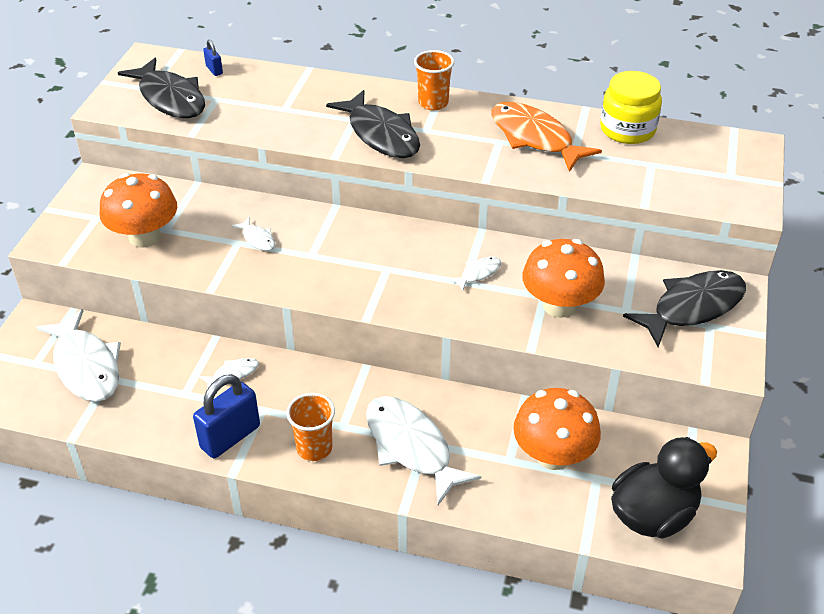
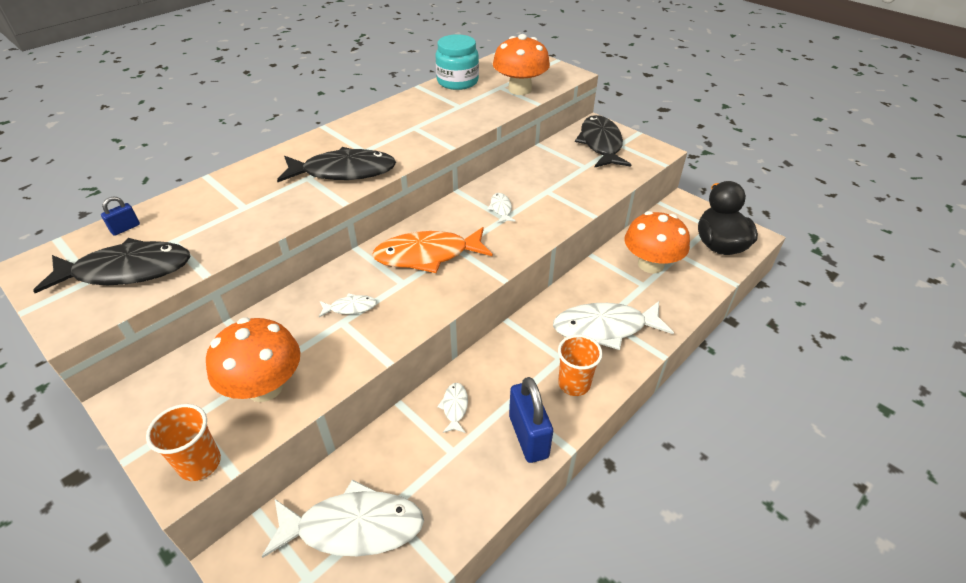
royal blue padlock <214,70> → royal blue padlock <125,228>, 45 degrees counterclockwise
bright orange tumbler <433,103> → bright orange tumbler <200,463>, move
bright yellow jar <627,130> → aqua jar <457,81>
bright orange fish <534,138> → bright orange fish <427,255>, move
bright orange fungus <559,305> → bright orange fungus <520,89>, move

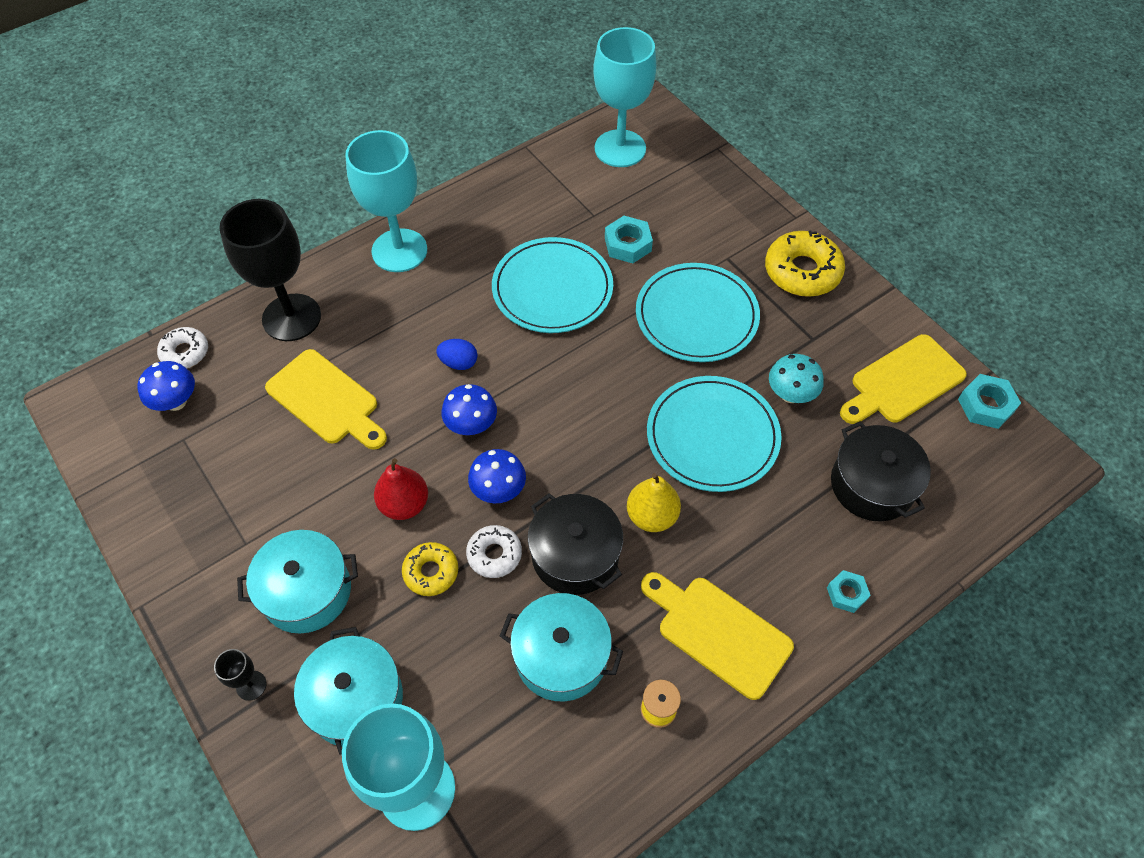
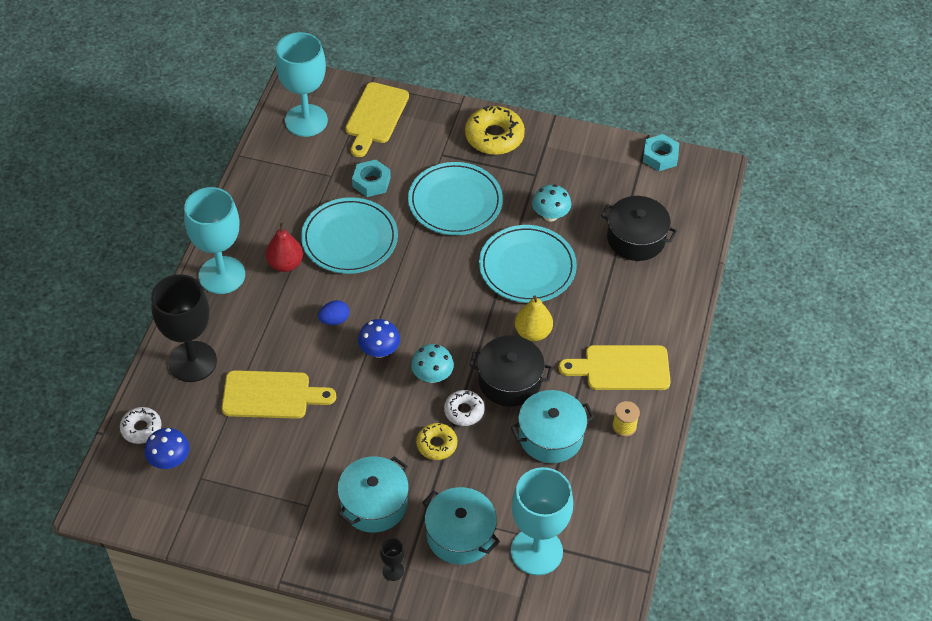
bright yellow cutting board <903,382> → bright yellow cutting board <375,116>, move
royal blue fungus <498,490> → aqua fungus <432,376>
scarlet toy pear <404,504> → scarlet toy pear <285,264>, move
aqua hex nut <846,593> → -

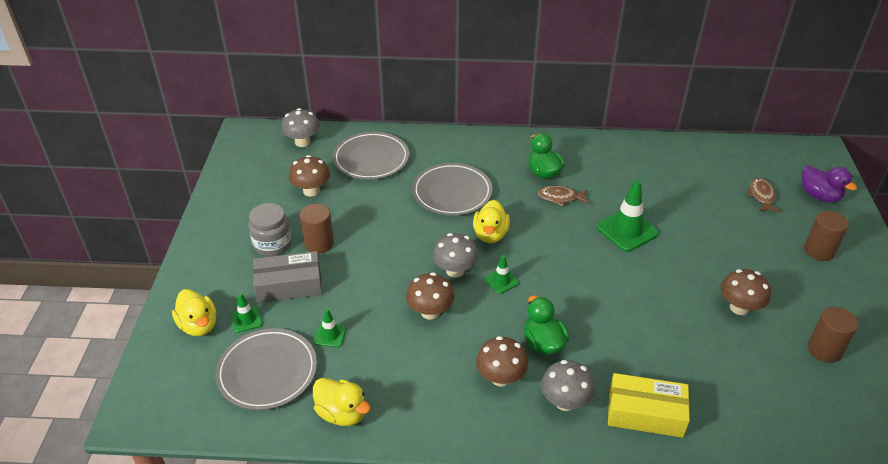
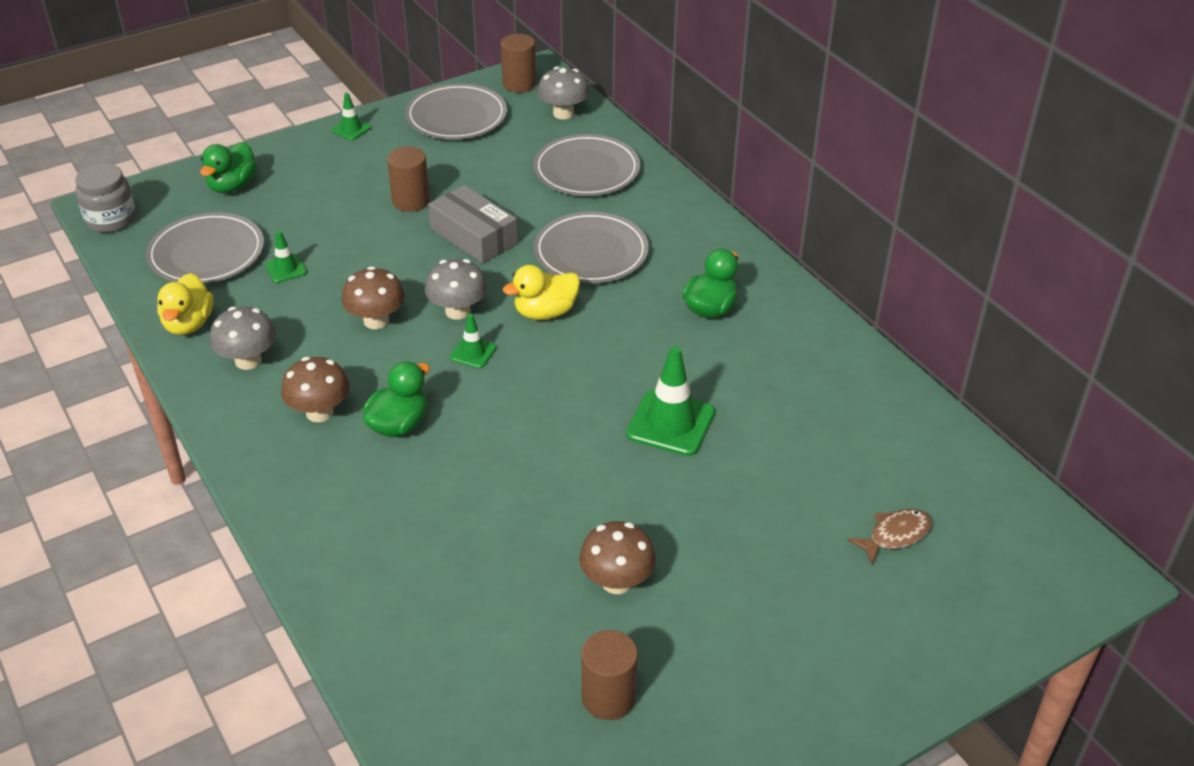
russet fungus <311,191> → -
violet duck <819,196> → -
russet fish <560,198> → -
grey jar <272,244> → grey jar <111,219>, move
russet cylinder shape <819,251> → russet cylinder shape <519,84>, move
grey box <289,285> → grey box <474,236>, move
bright yellow duck <199,325> → leaf-green duck <232,186>
leaf-green road cone <246,319> → leaf-green road cone <351,129>, move
grey fungus <565,402> → grey fungus <248,360>, move
bright yellow box <645,413> → -
- → grey flat dish <456,117>

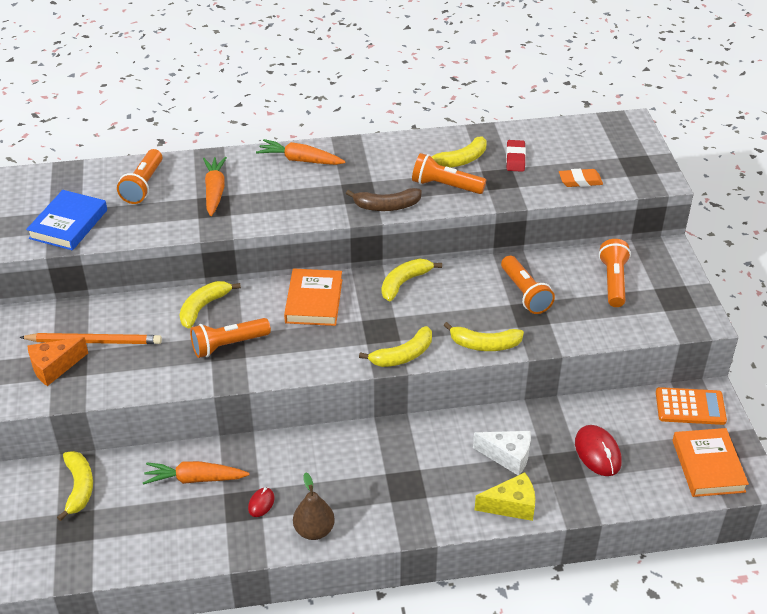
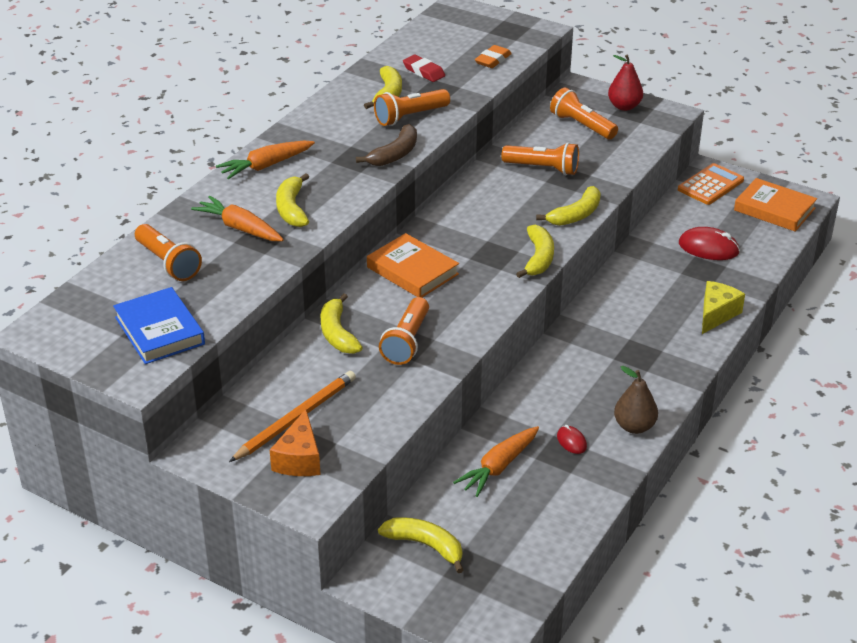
bright yellow toy banana <404,283> → bright yellow toy banana <292,209>, move
white cheese wedge <508,456> → -
- → scarlet toy pear <624,106>

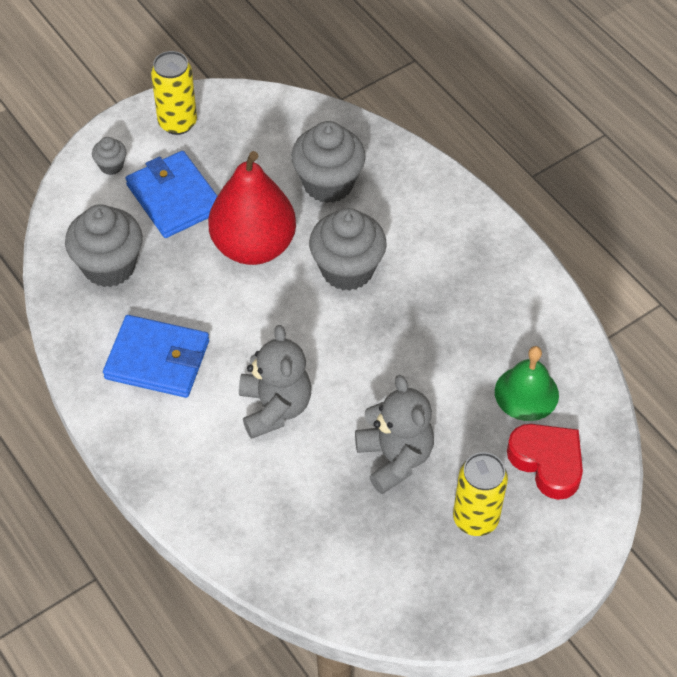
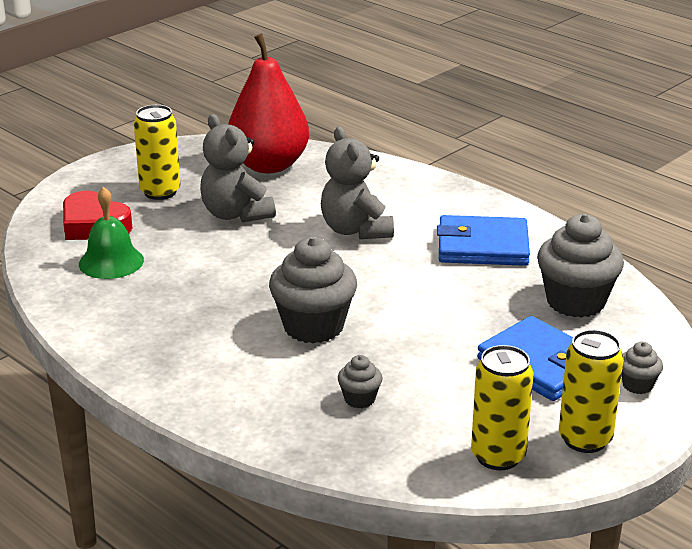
grey fairy cake <328,183> → grey fairy cake <359,399>, x0.47
scarlet toy pear <253,246> → scarlet toy pear <269,165>, move
- → bright yellow can <498,456>

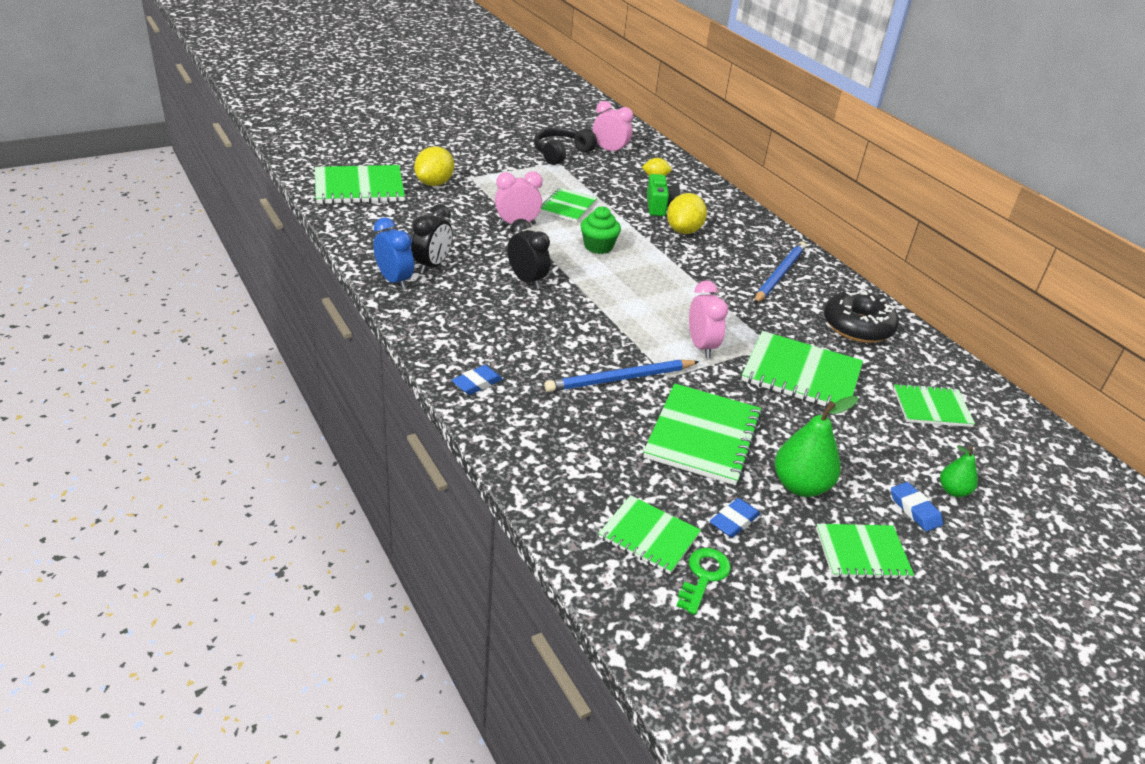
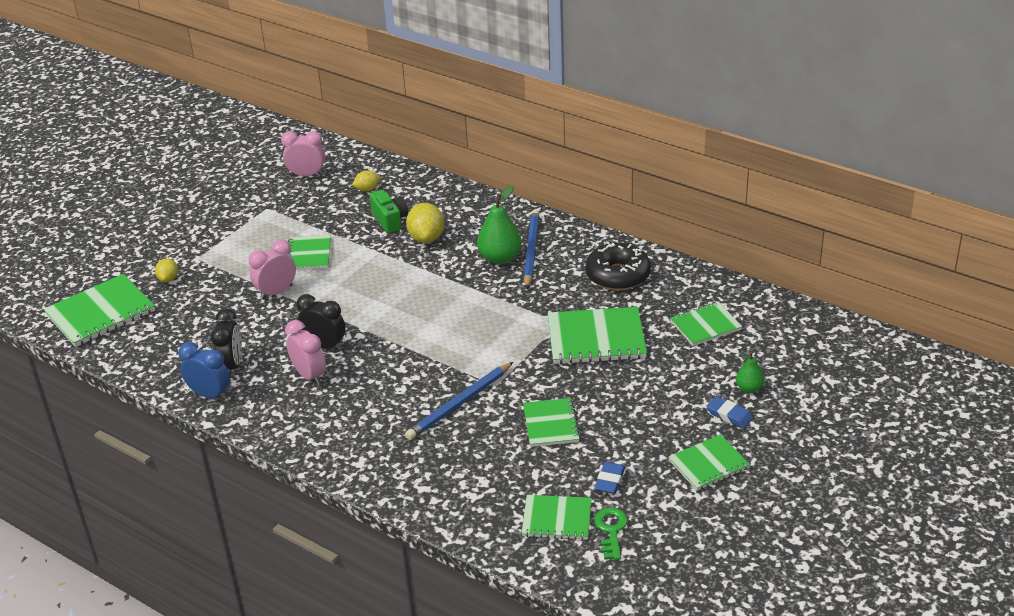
ebony over-ear headphones <561,153> → -
bright yellow toy lemon <434,183> → bright yellow toy lemon <168,279>, x0.58
leaf-green fairy cake <598,246> → -
rose-pink bedside clock <701,346> → rose-pink bedside clock <309,376>, move
royal blue pencil eraser <477,383> → -
leaf-green exercise book <703,436> → leaf-green exercise book <551,424>, x0.62
leaf-green toy pear <800,486> → leaf-green toy pear <500,258>, move

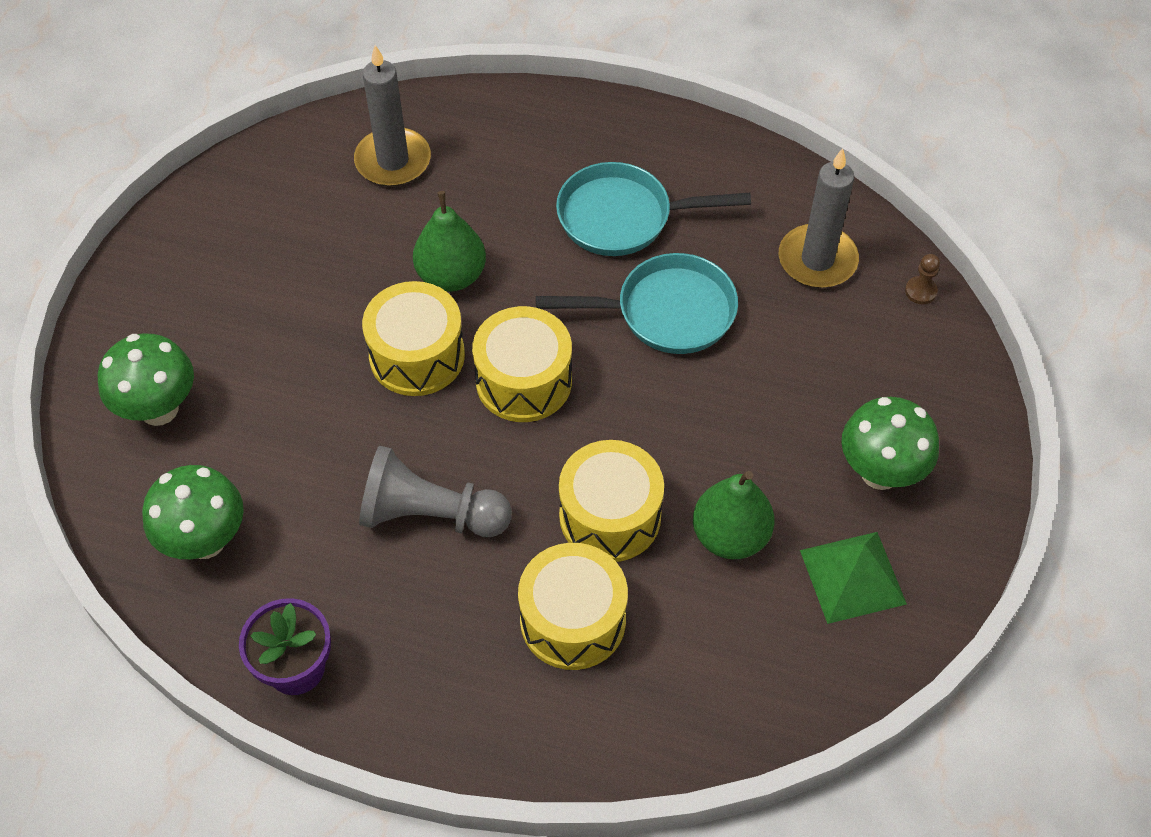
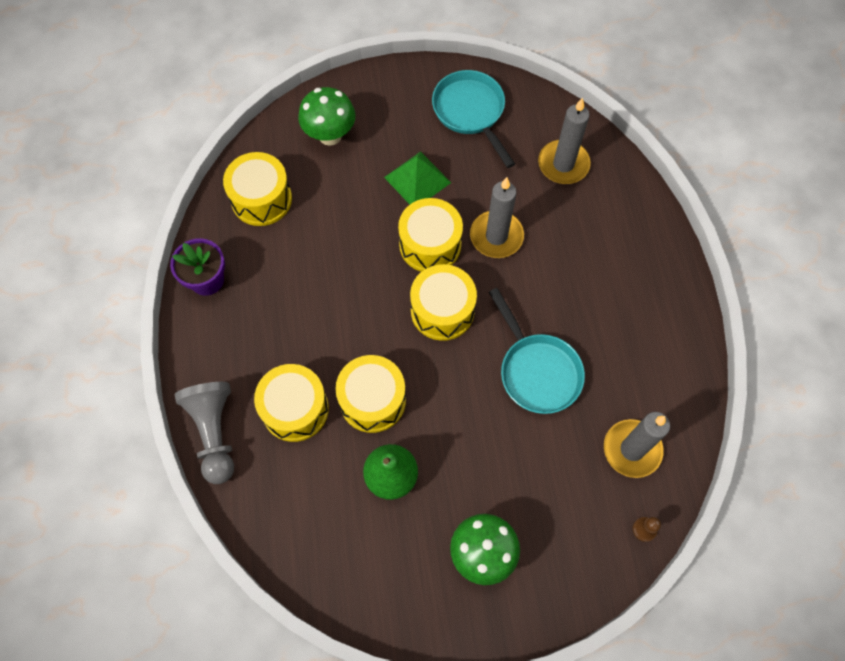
aqua frying pan <622,217> → aqua frying pan <471,112>, move
leaf-green toy pear <451,276> → grey wax candle <496,236>
grey chess pawn <430,514> → grey chess pawn <214,432>, move
leaf-green fungus <205,540> → bright yellow drum <261,199>
leaf-green solid pyramid <852,576> → leaf-green solid pyramid <417,180>, move

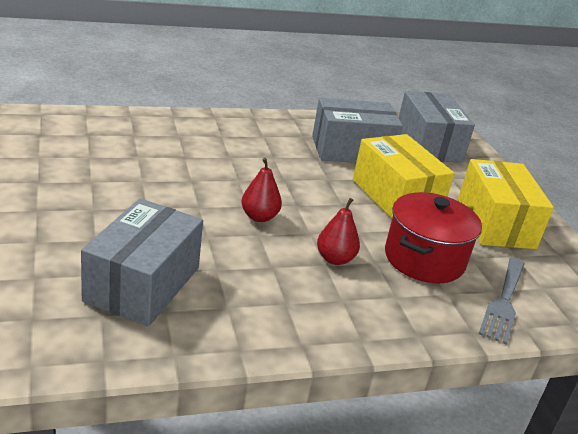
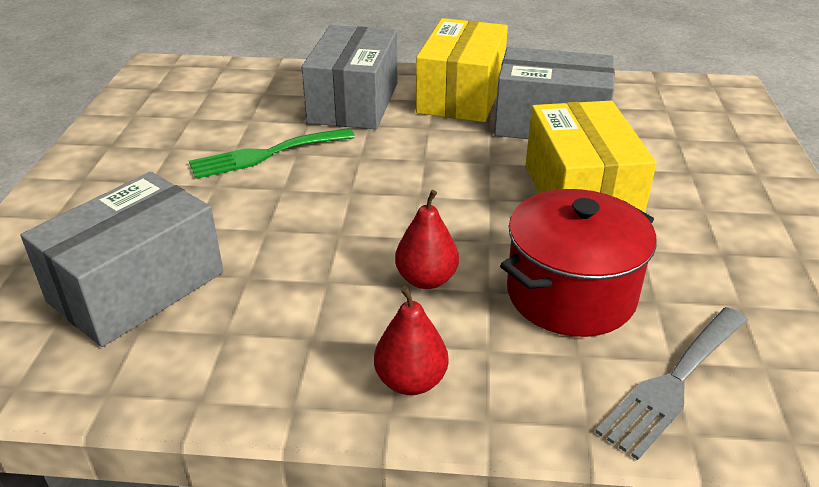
grey box <428,144> → grey box <353,102>, move
scarlet toy pear <259,217> → scarlet toy pear <411,381>, move
bright yellow box <495,223> → bright yellow box <461,95>, move
- → leaf-green fork <266,154>

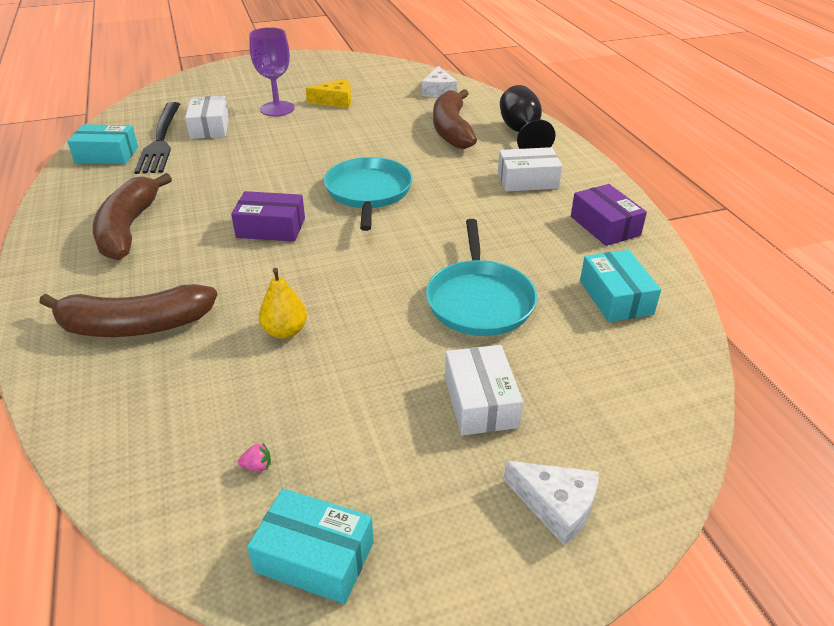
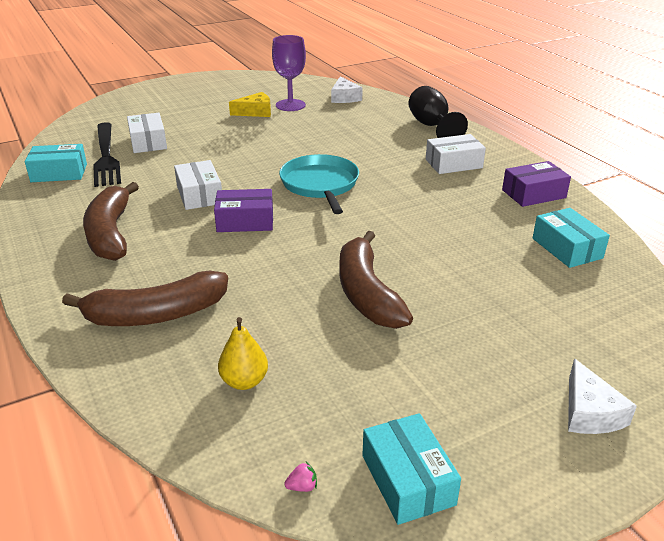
violet goblet <277,109> → violet goblet <290,105>, move
russet toy banana <452,130> → russet toy banana <367,293>, move
violet box <605,226> → violet box <533,194>, 75 degrees counterclockwise
aqua frying pan <479,300> → -
bright yellow toy pear <285,331> → bright yellow toy pear <244,381>, move
white box <480,401> → white box <199,195>, move
rose-pink berry <257,466> → rose-pink berry <302,486>, move
white cheese wedge <556,505> → white cheese wedge <589,412>, 60 degrees clockwise
aqua box <314,557> → aqua box <407,480>, 60 degrees clockwise

